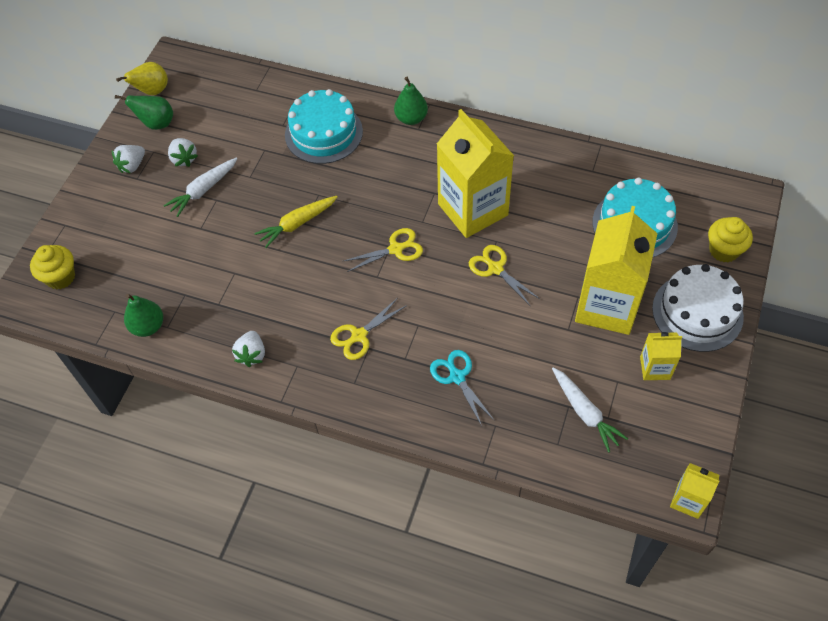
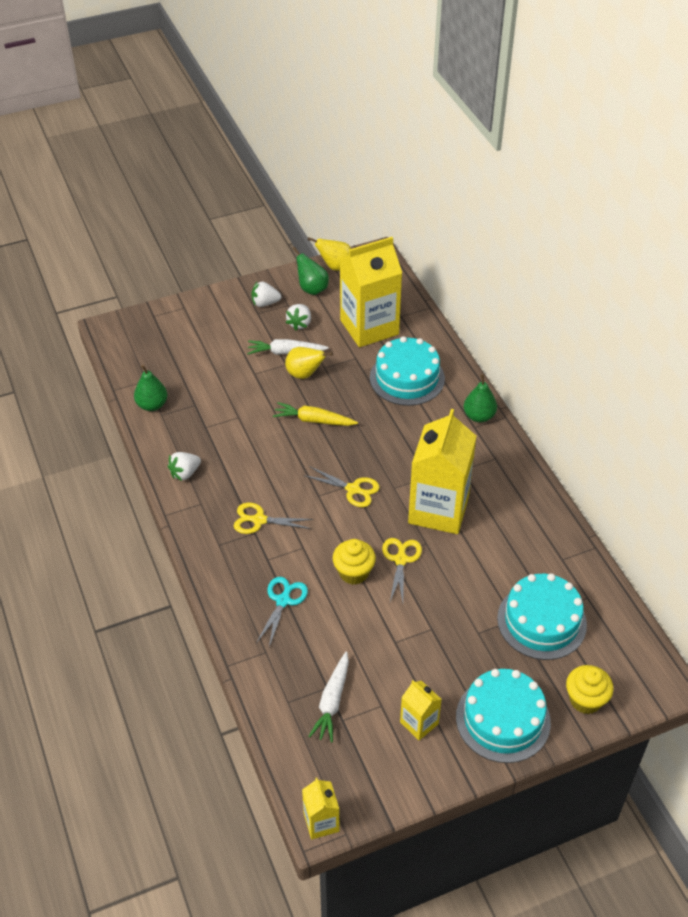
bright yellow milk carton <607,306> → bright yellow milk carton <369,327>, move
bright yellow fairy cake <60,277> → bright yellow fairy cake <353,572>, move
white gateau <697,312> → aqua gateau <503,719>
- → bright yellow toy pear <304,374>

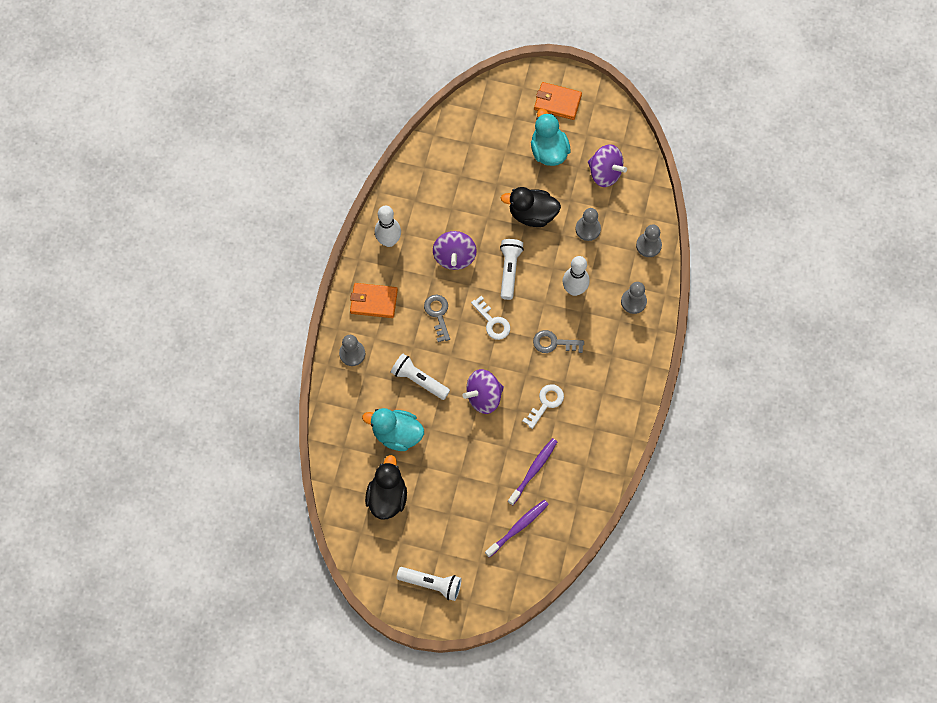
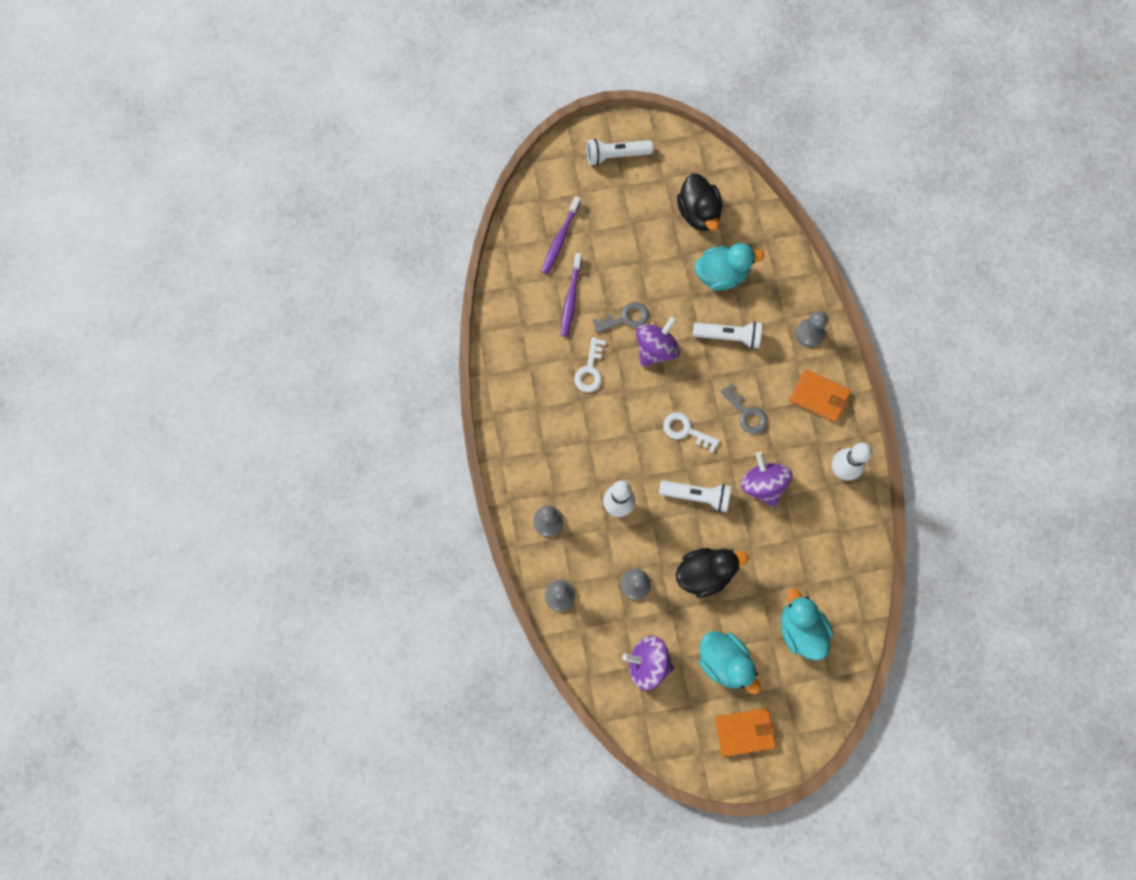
white torch <509,270> → white torch <697,496>, 60 degrees counterclockwise
bright orange billfold <373,301> → bright orange billfold <819,397>, 45 degrees clockwise
grey door key <553,343> → grey door key <626,318>, move
- → aqua duck <800,629>

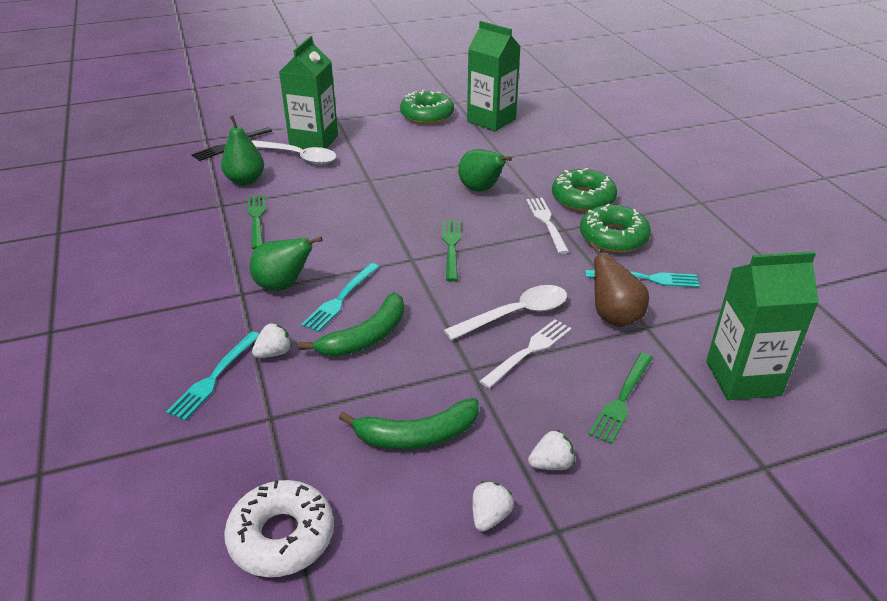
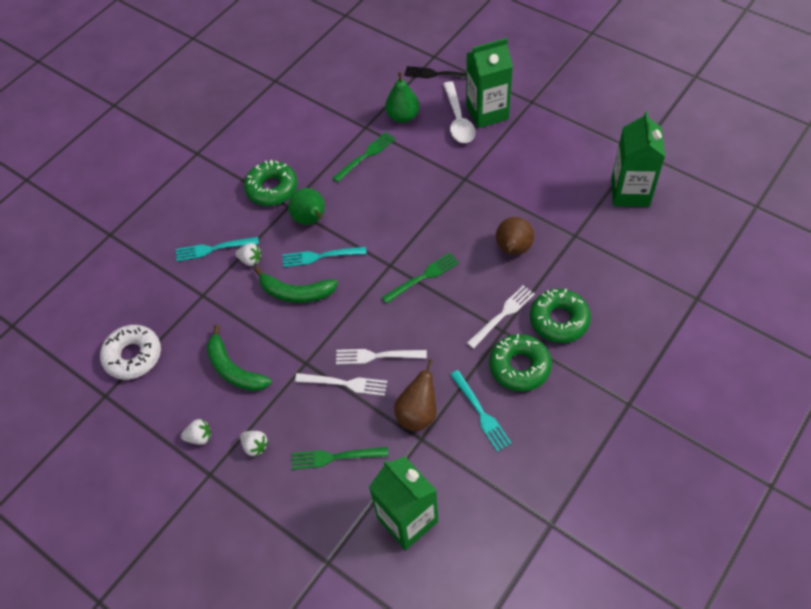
leaf-green donut <427,115> → leaf-green donut <272,188>, move
leaf-green toy pear <481,189> → russet toy pear <513,250>
white teaspoon <515,314> → white fork <376,356>

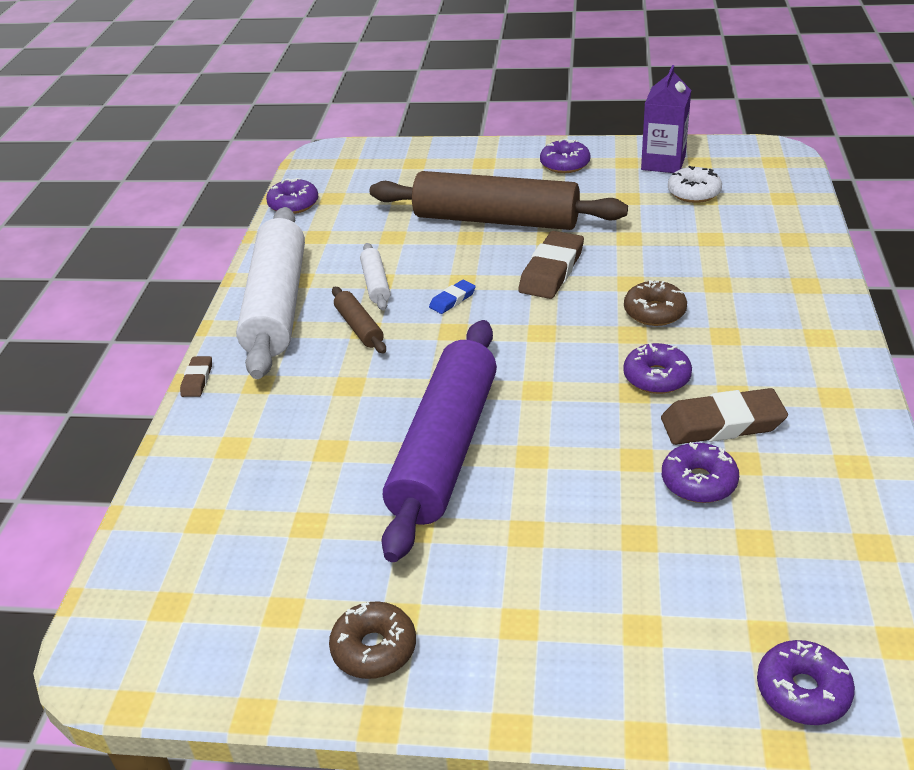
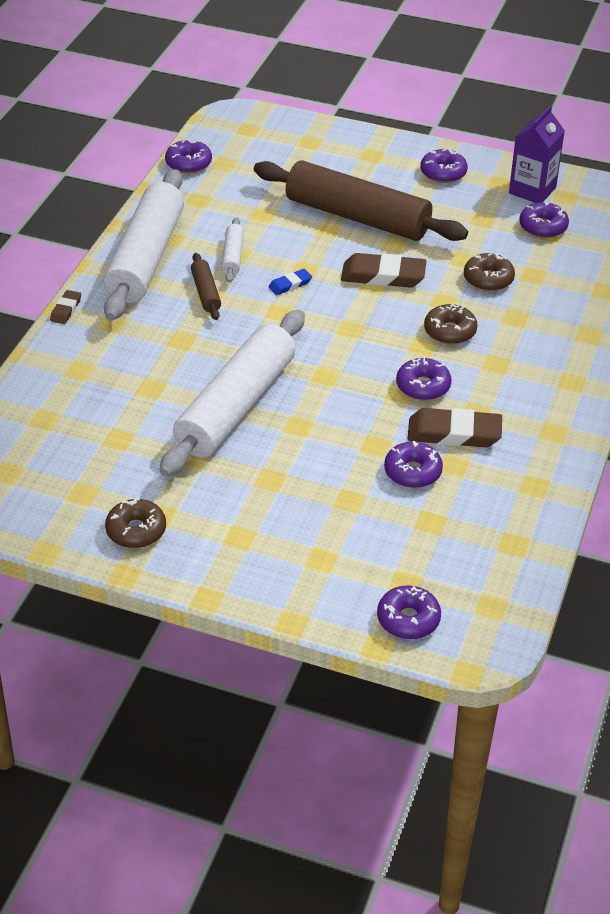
white donut <694,193> → violet donut <543,227>
russet pencil eraser <551,270> → russet pencil eraser <383,276>, 60 degrees clockwise
violet dough roller <445,449> → white dough roller <236,406>
- → russet donut <488,279>

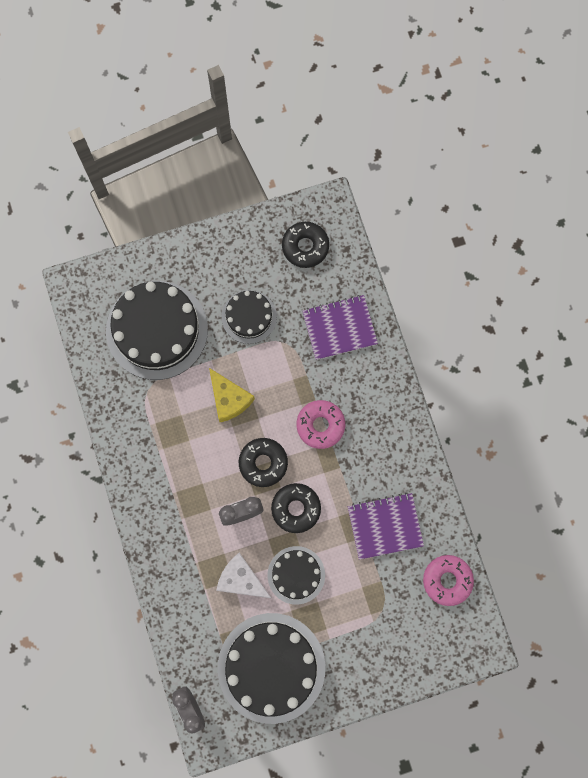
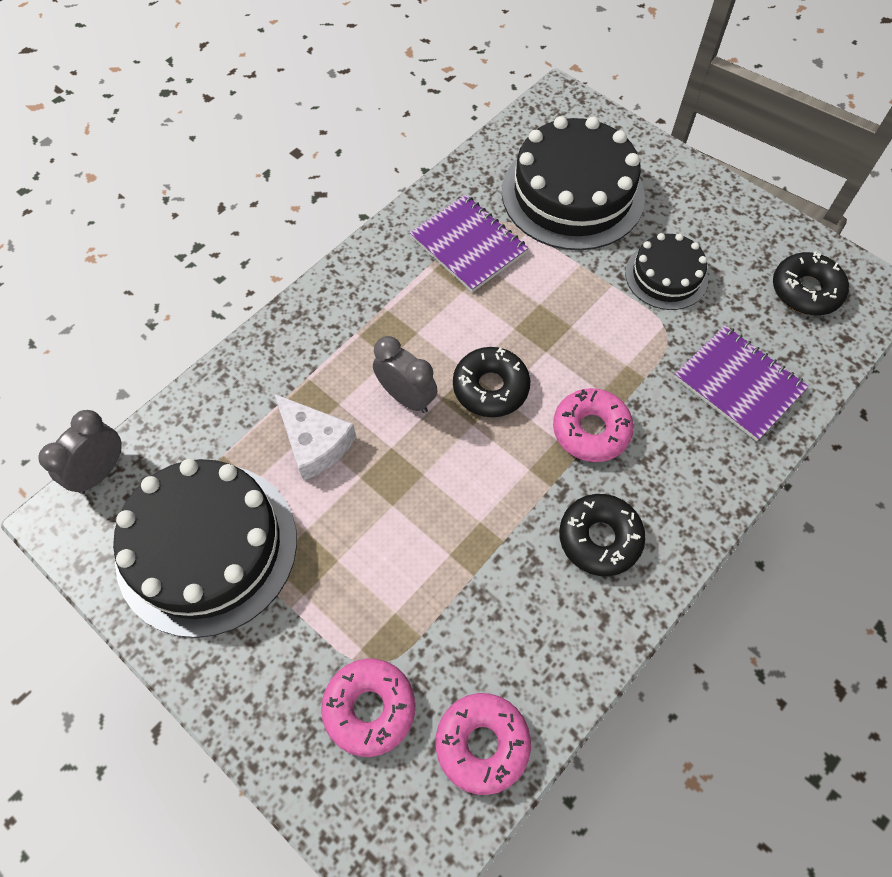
bright yellow cheese wedge <229,399> → -
ebony donut <296,508> → ebony donut <599,538>, move
violet exercise book <385,526> → violet exercise book <468,245>, move
ebony gateau <296,575> → -
white cheese wedge <241,579> → white cheese wedge <314,443>, 135 degrees clockwise
- → rose-pink donut <369,708>

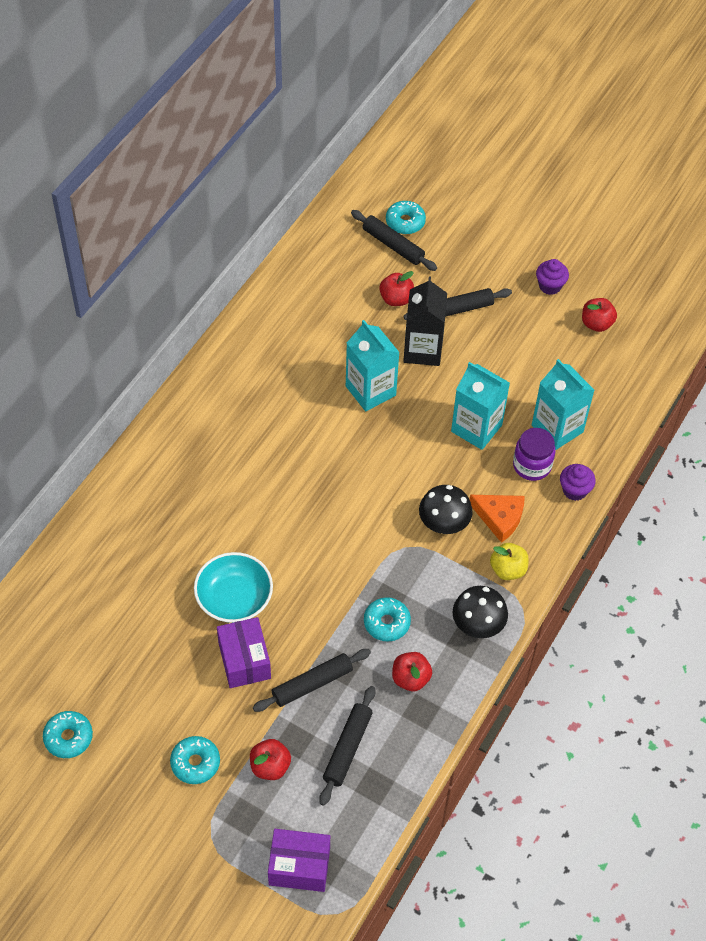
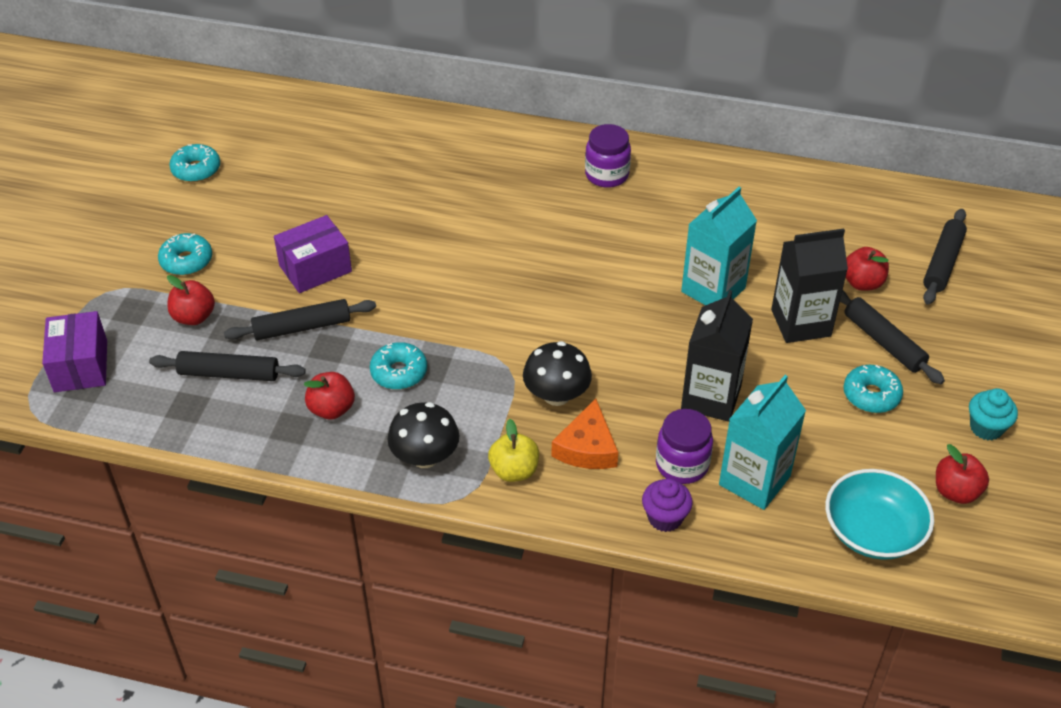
aqua donut <405,222> → aqua donut <871,395>, move
violet fairy cake <550,286> → aqua fairy cake <986,428>
aqua milk carton <476,428> → ebony milk carton <711,398>
aqua serving bowl <234,598> → aqua serving bowl <873,531>, move
ebony dough roller <312,683> → ebony dough roller <302,327>, 60 degrees counterclockwise
- → violet jar <607,175>

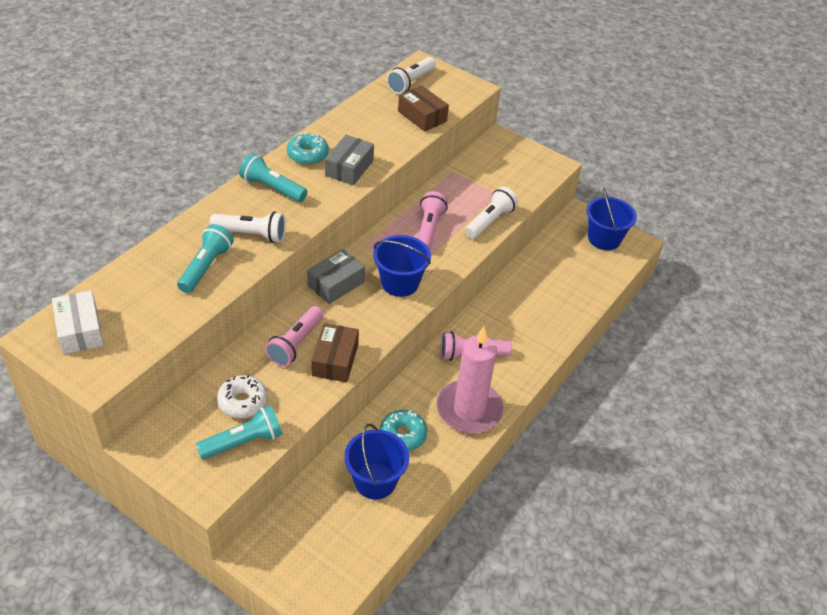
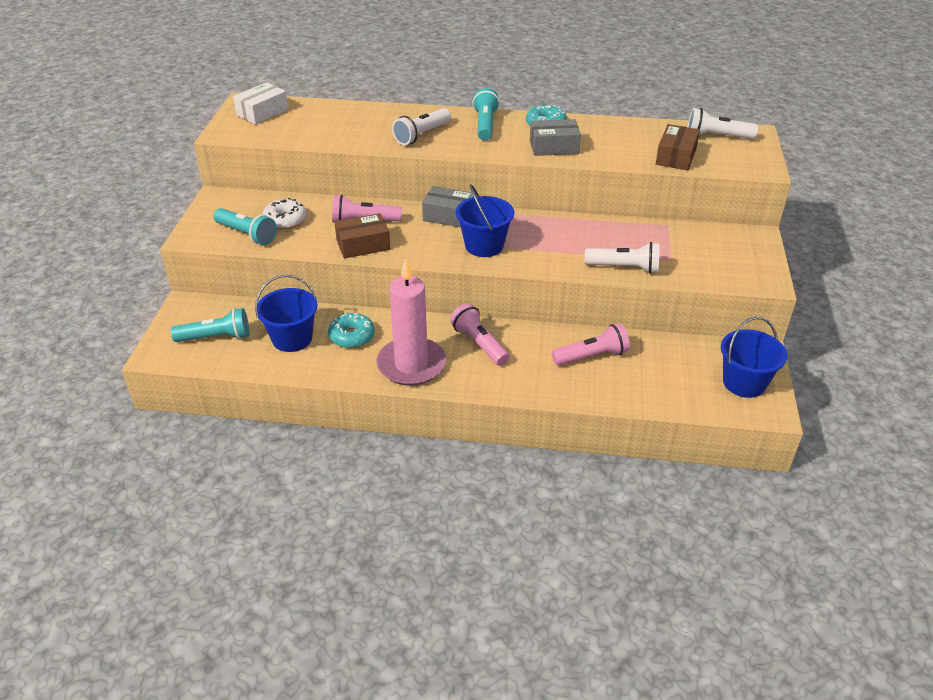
rose-pink torch <428,229> → rose-pink torch <592,356>, move
white torch <251,234> → white torch <422,135>, 60 degrees clockwise
aqua torch <206,267> → aqua torch <216,337>, move

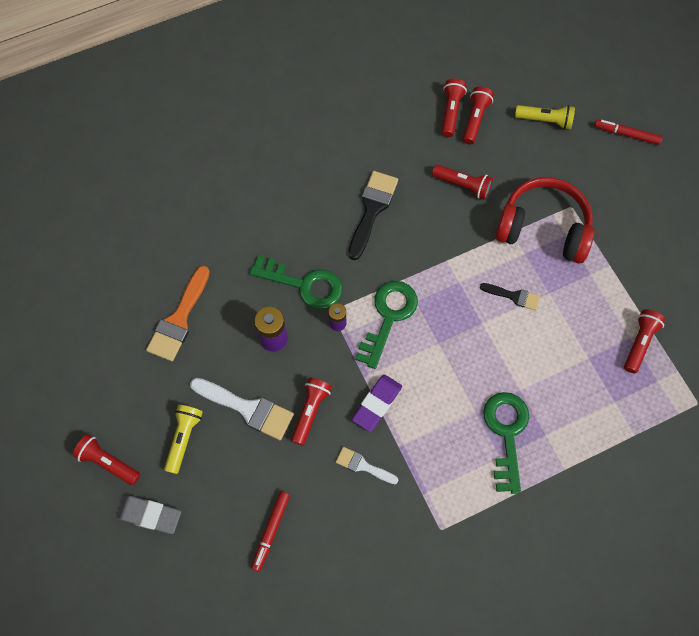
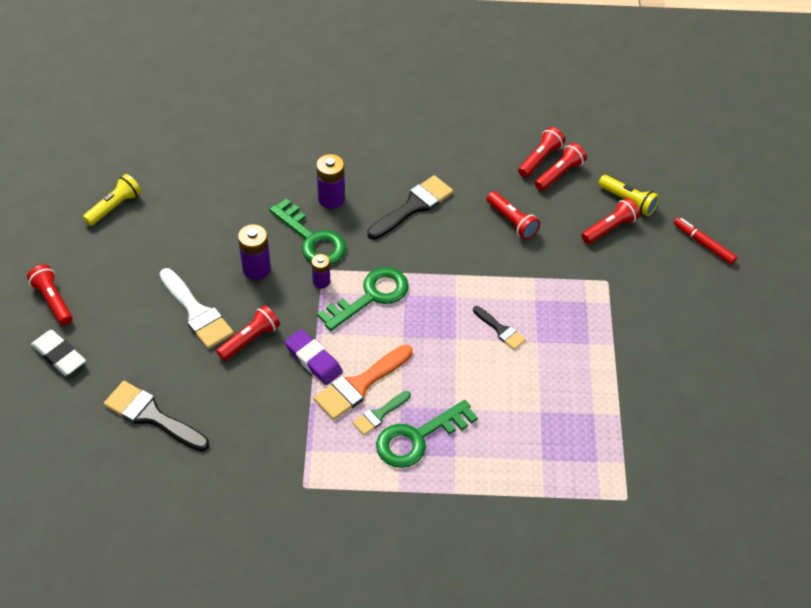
scarlet over-ear headphones <543,228> → -
bright orange paintbrush <179,319> → bright orange paintbrush <360,385>, move
scarlet torch <639,343> → scarlet torch <609,228>, move
violet pencil eraser <377,404> → violet pencil eraser <313,360>, 75 degrees clockwise
leaf-green door key <506,433> → leaf-green door key <418,438>, 150 degrees counterclockwise
bright yellow torch <184,439> → bright yellow torch <114,207>, move
white paintbrush <363,465> → -
scarlet marker <271,531> → ebony paintbrush <152,416>
grey pencil eraser <149,515> → white pencil eraser <59,355>
- → violet AA battery <331,199>
- → leaf-green paintbrush <379,414>

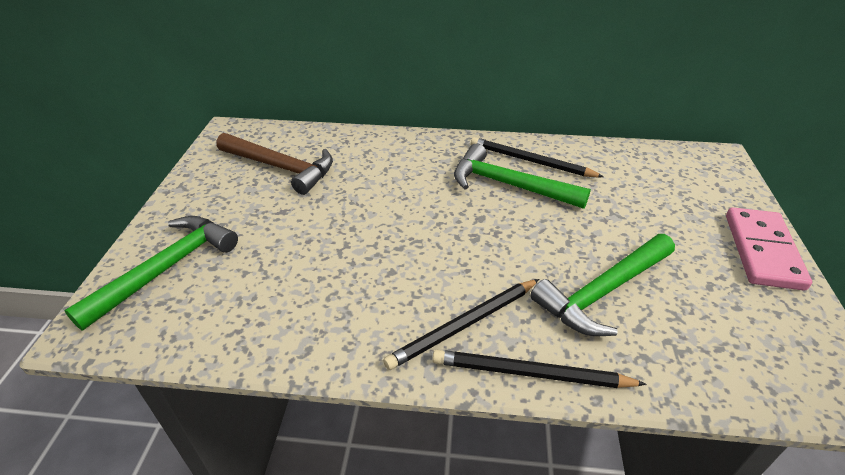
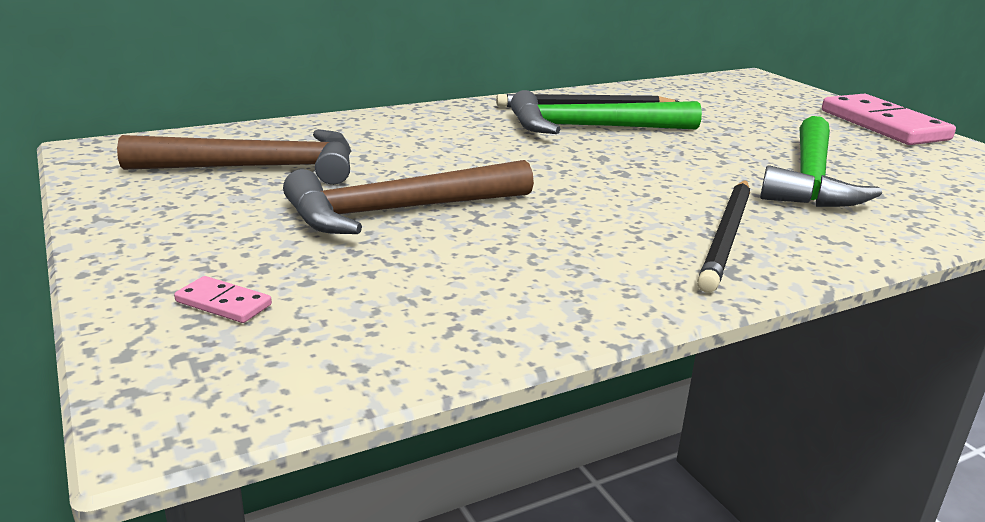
leaf-green carpenter's hammer <166,269> → rose-pink domino <223,303>
ebony wooden pencil <530,373> → -
- → russet carpenter's hammer <399,211>

